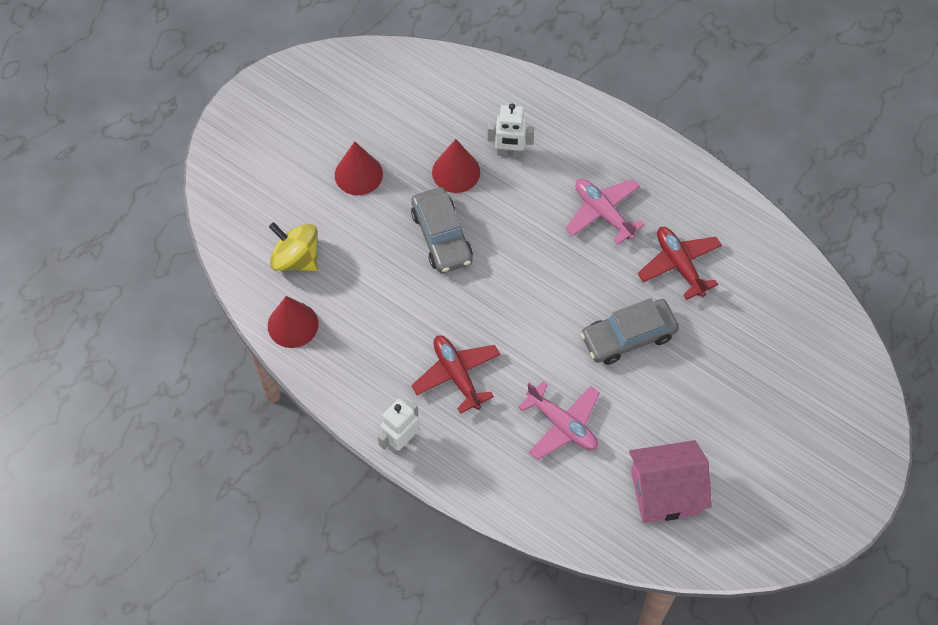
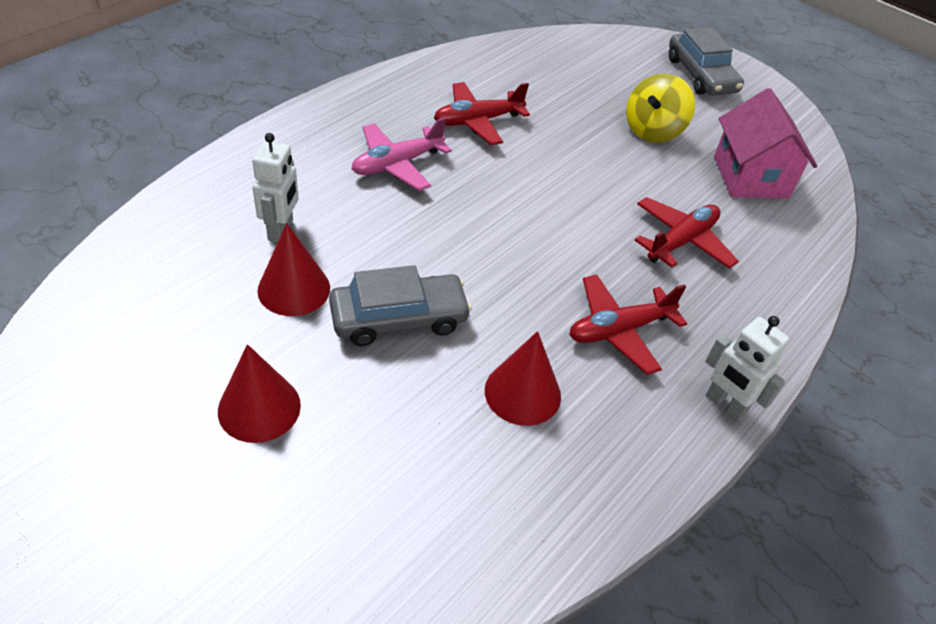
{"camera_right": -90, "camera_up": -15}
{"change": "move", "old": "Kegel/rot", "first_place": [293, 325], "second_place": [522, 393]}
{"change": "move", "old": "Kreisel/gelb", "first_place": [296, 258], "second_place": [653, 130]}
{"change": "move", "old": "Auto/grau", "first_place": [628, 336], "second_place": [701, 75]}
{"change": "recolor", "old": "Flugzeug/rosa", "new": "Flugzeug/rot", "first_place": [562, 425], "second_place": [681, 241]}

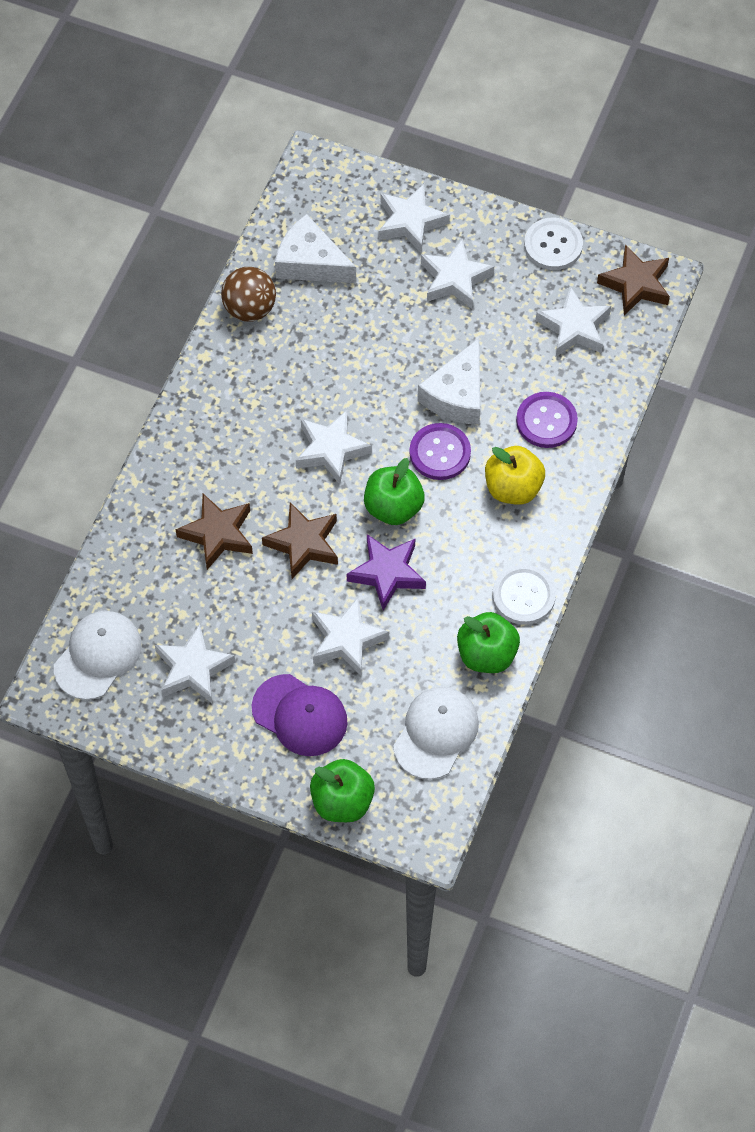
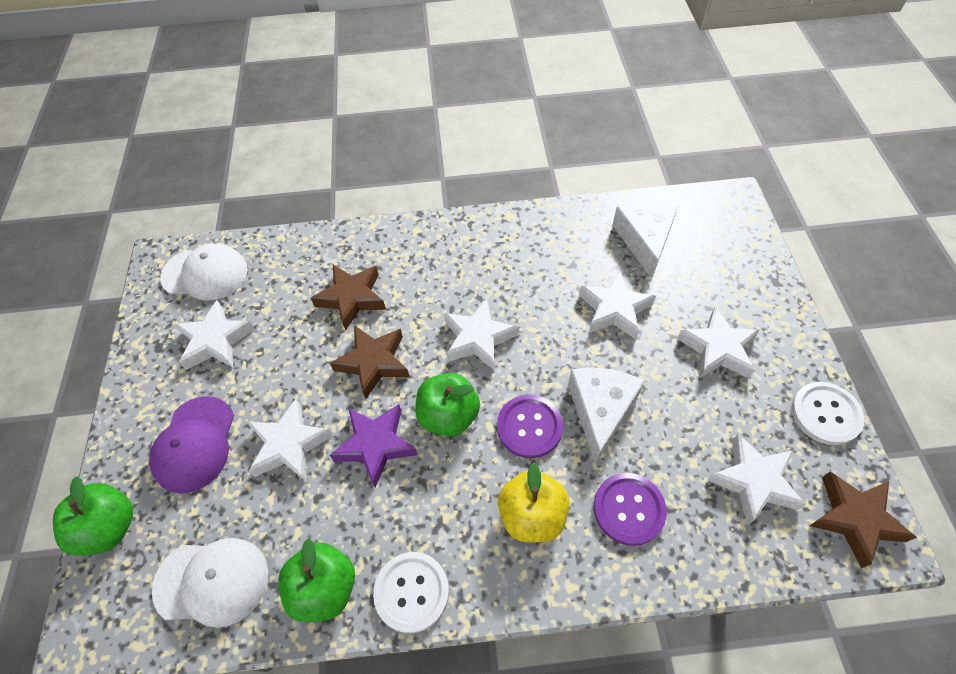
{"camera_right": 65, "camera_up": -5}
{"change": "delete", "old": "Ball/braun", "first_place": [249, 309]}
{"change": "move", "old": "Stern/weiß", "first_place": [410, 222], "second_place": [614, 309]}
{"change": "rotate", "old": "Käse/weiß", "first_place": [457, 395], "second_place": [600, 411], "degrees": 105}

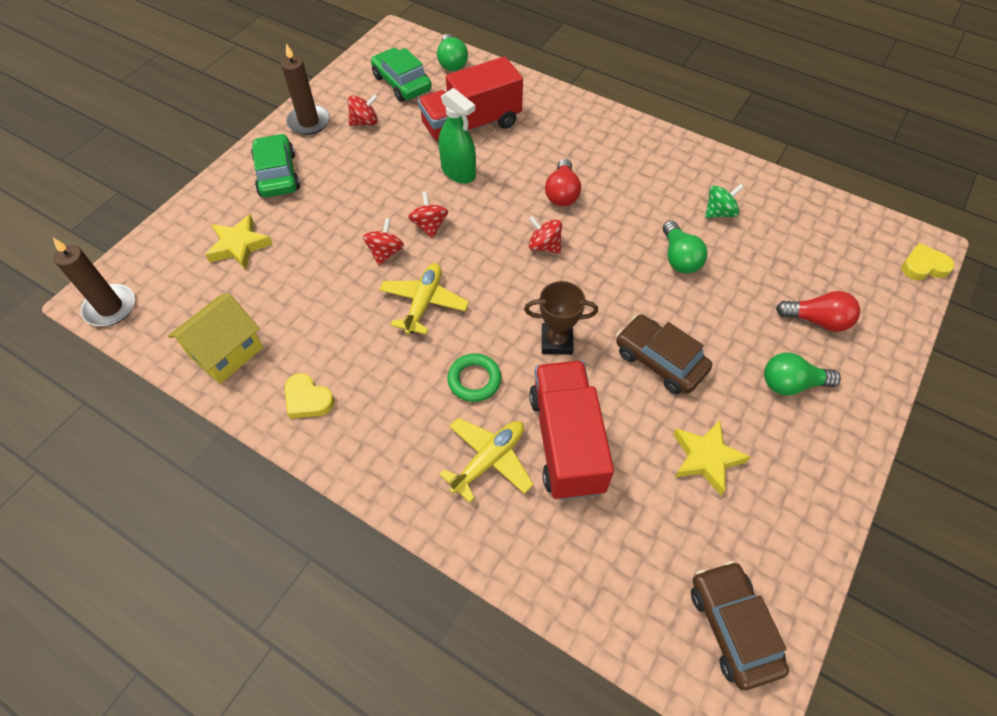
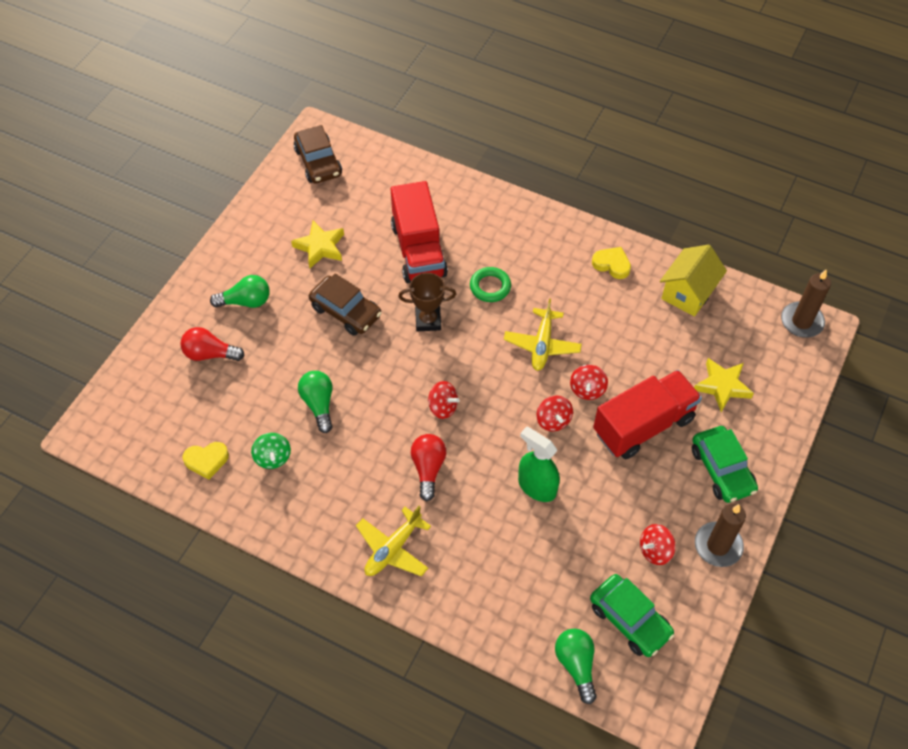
{"camera_right": 175, "camera_up": 0}
{"change": "move", "old": "Lastwagen/rot", "first_place": [471, 125], "second_place": [643, 425]}
{"change": "move", "old": "Flugzeug/gelb", "first_place": [489, 460], "second_place": [393, 549]}
{"change": "move", "old": "Herz/gelb", "first_place": [923, 266], "second_place": [206, 461]}
{"change": "rotate", "old": "Kreisel/grün", "first_place": [719, 212], "second_place": [273, 457], "degrees": -75}

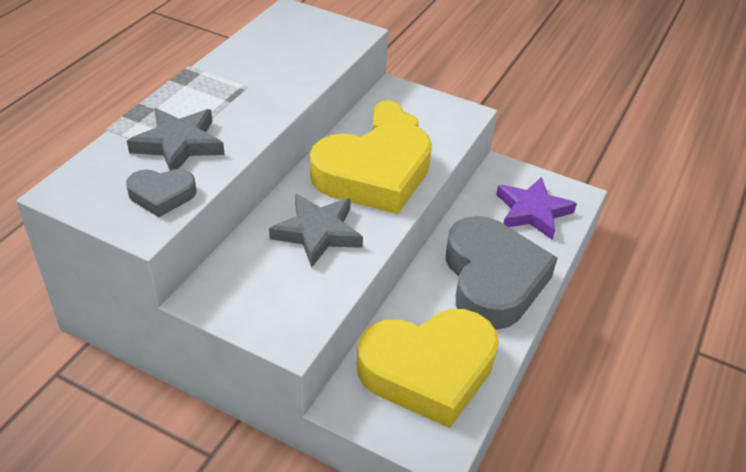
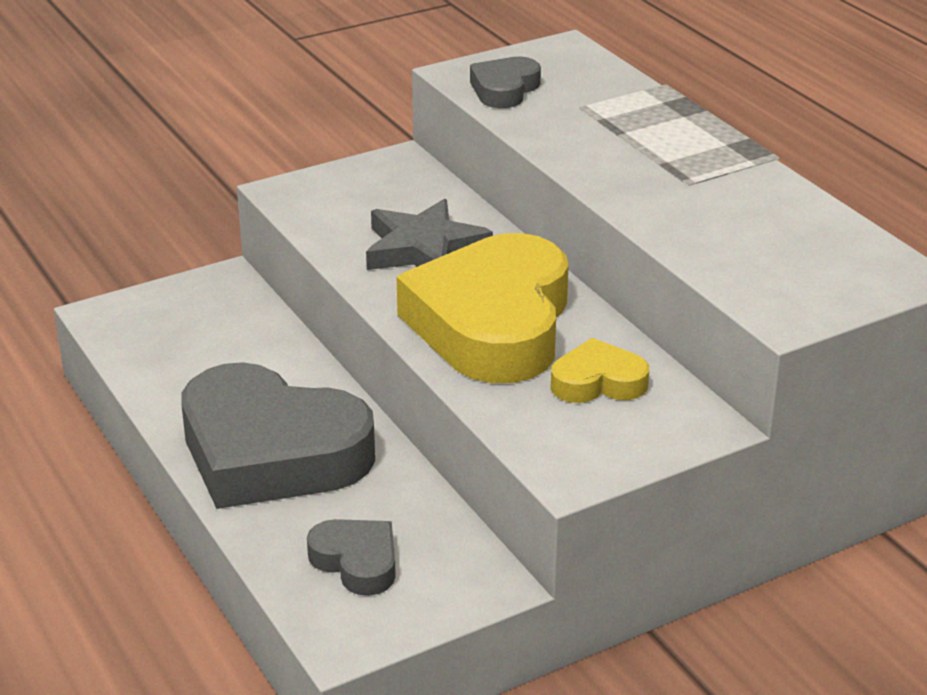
{"camera_right": 125, "camera_up": -10}
{"change": "delete", "old": "Stern/grau", "first_place": [179, 144]}
{"change": "delete", "old": "Herz/gelb", "first_place": [428, 370]}
{"change": "replace", "old": "Stern/lila", "new": "Herz/grau", "first_place": [532, 211], "second_place": [357, 562]}

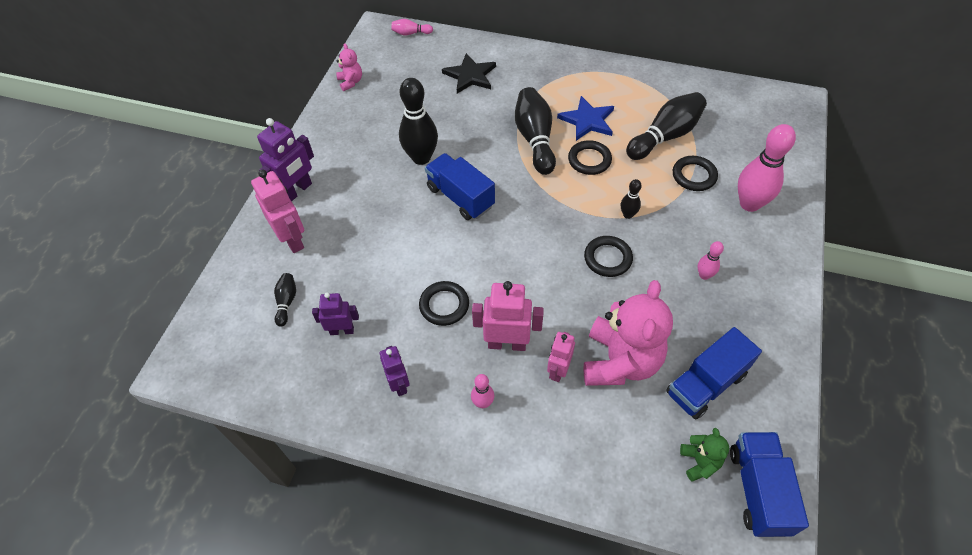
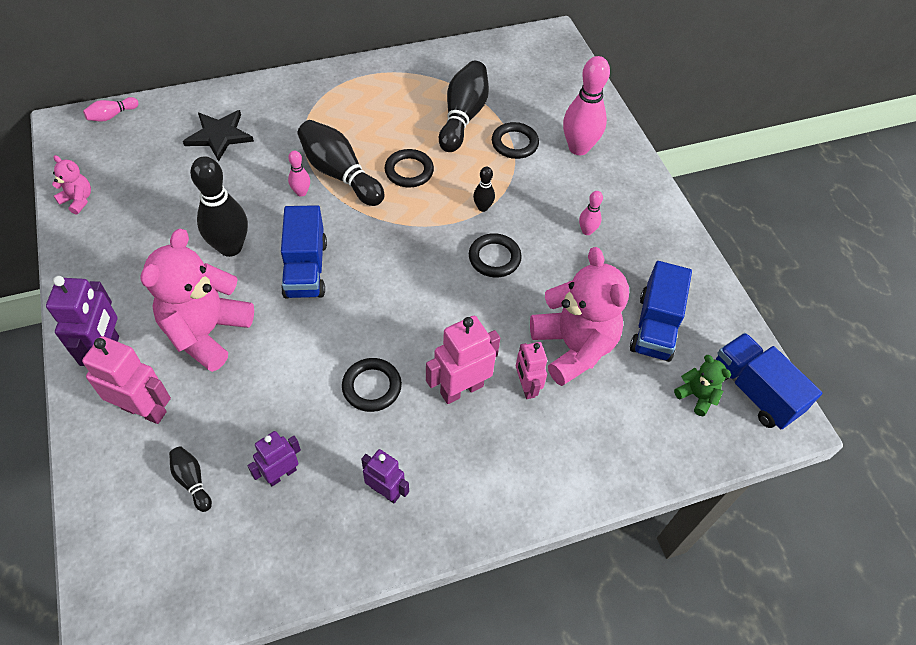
{"camera_right": -40, "camera_up": 0}
{"change": "delete", "old": "Stern/blau", "first_place": [587, 120]}
{"change": "insert", "new": "Teddybär/rosa", "second_place": [207, 332]}
{"change": "move", "old": "Bowlingkegel/rosa", "first_place": [483, 403], "second_place": [301, 192]}
{"change": "rotate", "old": "Lastwagen/blau", "first_place": [460, 197], "second_place": [305, 269], "degrees": -105}

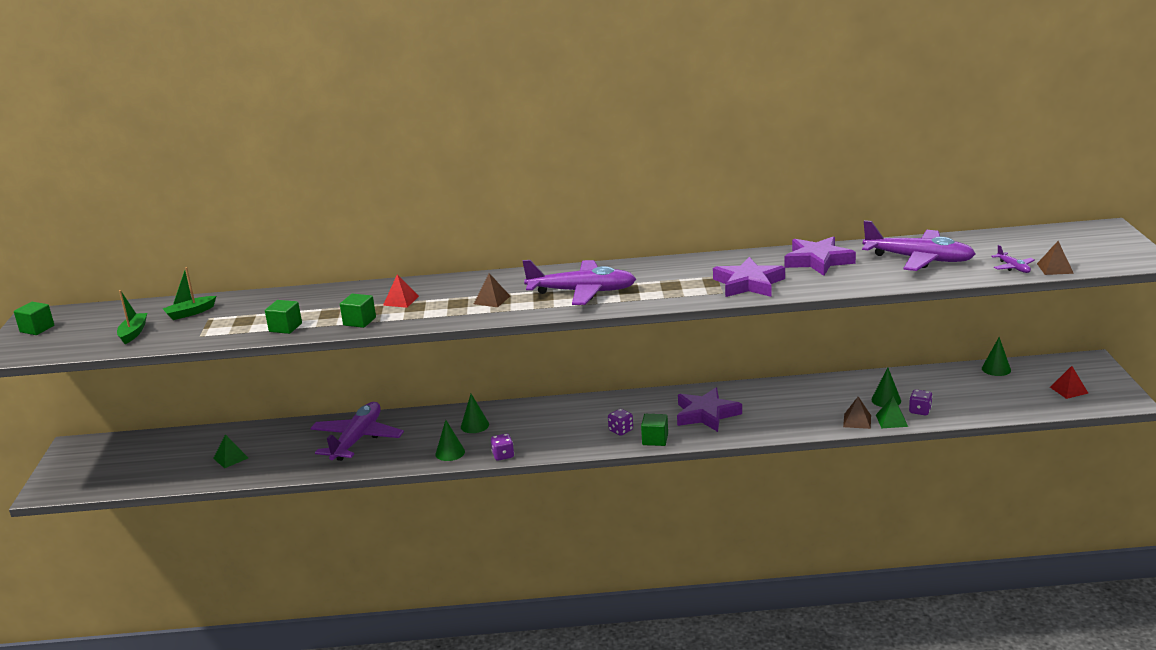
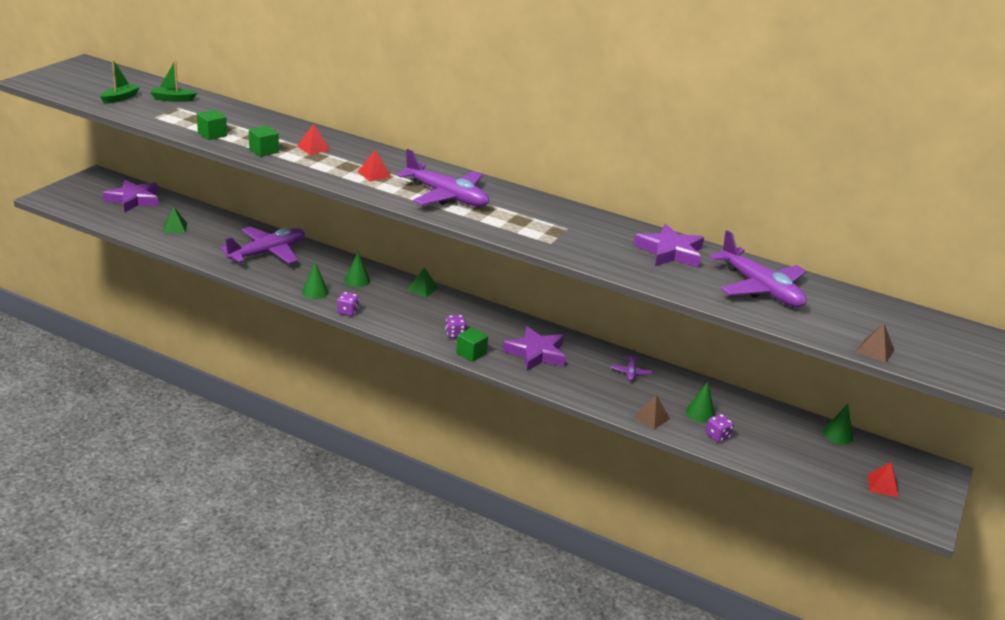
{"camera_right": 25, "camera_up": 5}
{"change": "delete", "old": "Kubus/grün", "first_place": [37, 329]}
{"change": "move", "old": "Stern/lila", "first_place": [748, 284], "second_place": [133, 200]}
{"change": "move", "old": "Pyramide/grün", "first_place": [891, 420], "second_place": [423, 288]}
{"change": "move", "old": "Flugzeug/lila", "first_place": [1013, 267], "second_place": [630, 372]}
{"change": "recolor", "old": "Pyramide/braun", "new": "Pyramide/rot", "first_place": [492, 300], "second_place": [374, 174]}

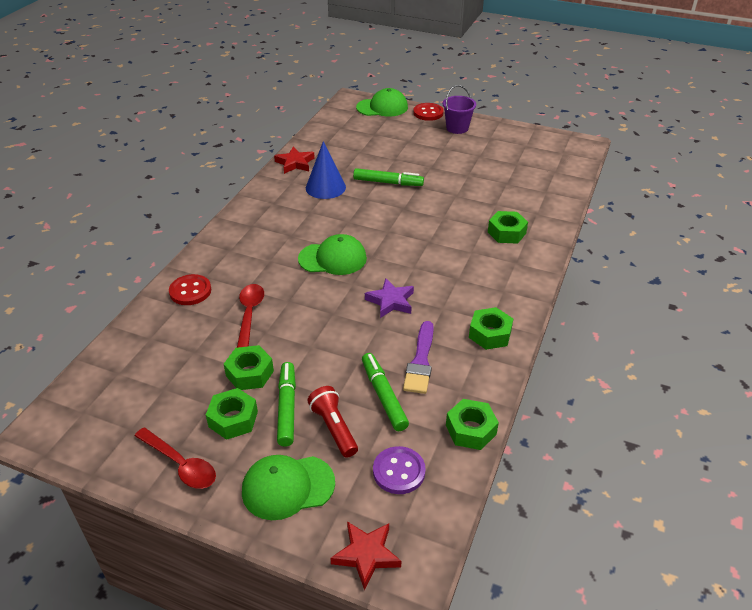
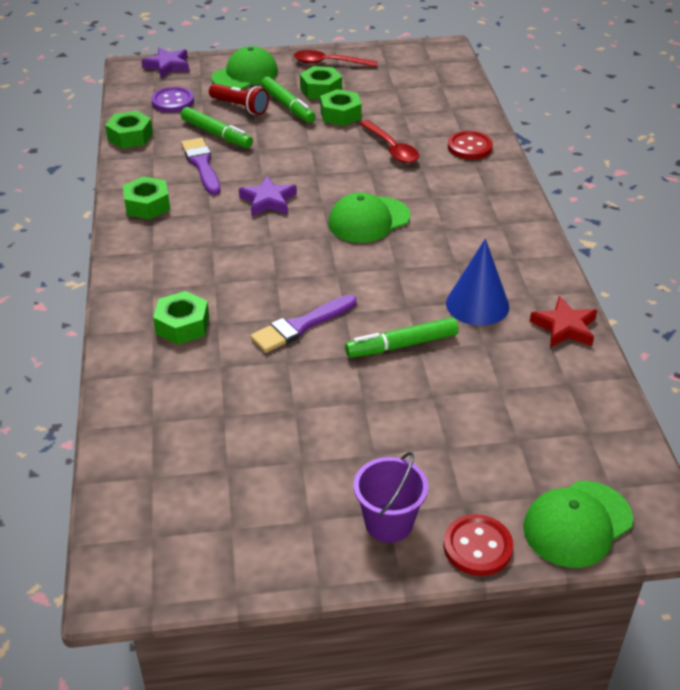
{"camera_right": 150, "camera_up": 0}
{"change": "insert", "new": "Pinsel/lila", "second_place": [301, 326]}
{"change": "recolor", "old": "Stern/rot", "new": "Stern/lila", "first_place": [366, 555], "second_place": [168, 66]}

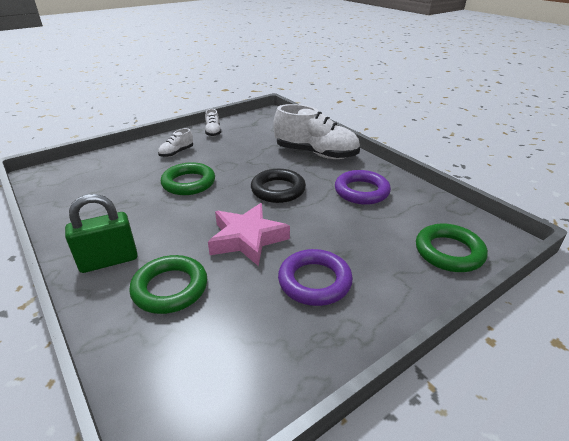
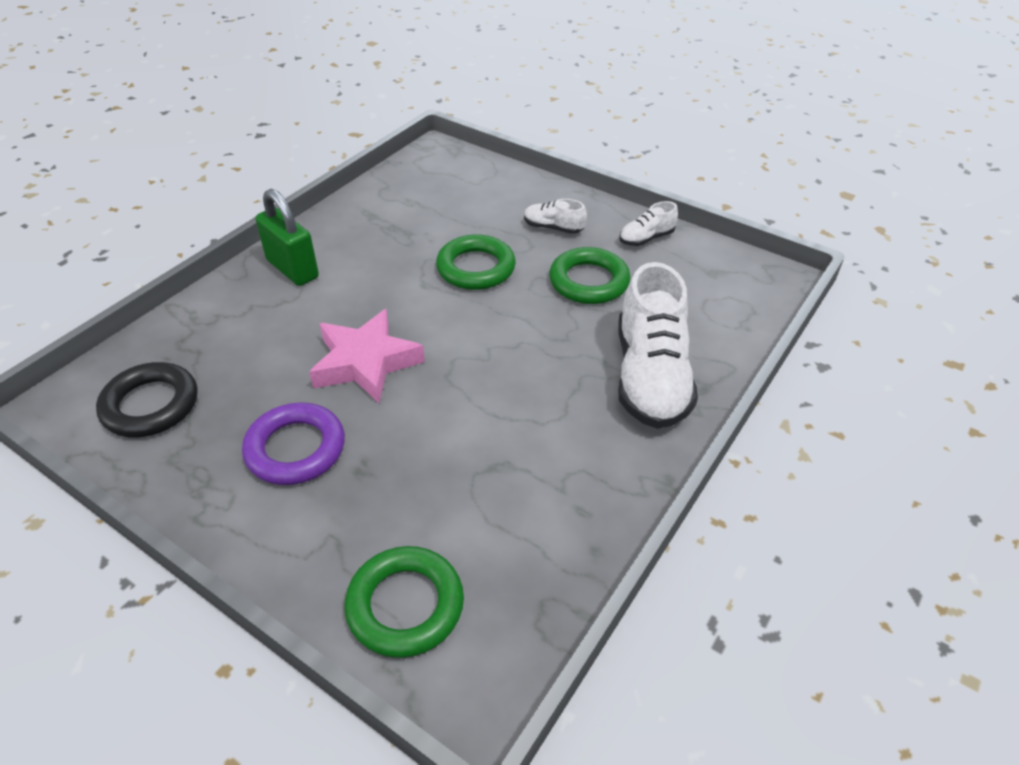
{"camera_right": 70, "camera_up": 10}
{"change": "delete", "old": "Ring/lila", "first_place": [361, 191]}
{"change": "move", "old": "Ring/grün", "first_place": [170, 288], "second_place": [589, 281]}
{"change": "move", "old": "Ring/schwarz", "first_place": [278, 190], "second_place": [151, 405]}

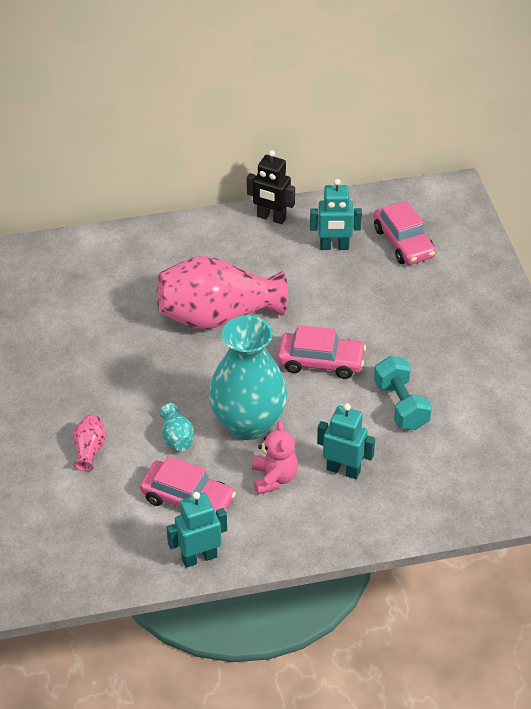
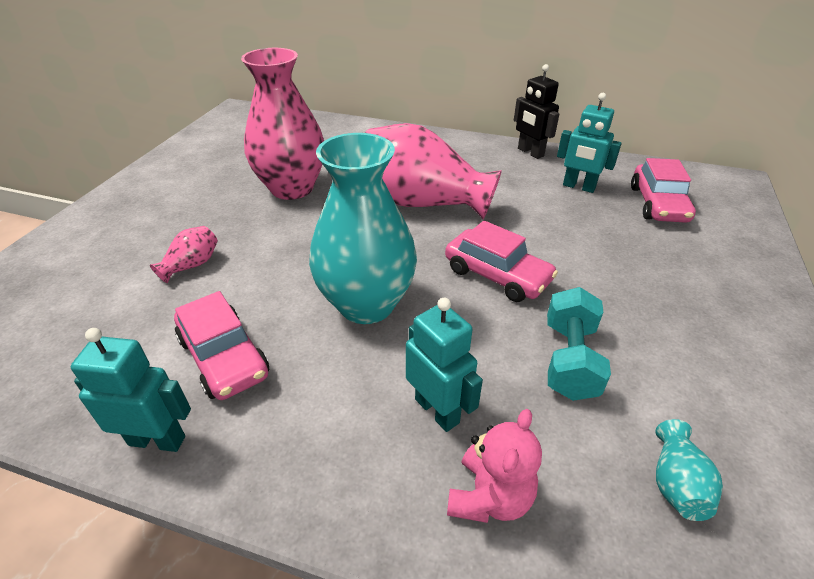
{"camera_right": 30, "camera_up": -5}
{"change": "insert", "new": "Vase/rosa", "second_place": [292, 188]}
{"change": "move", "old": "Vase/türkis", "first_place": [177, 438], "second_place": [676, 483]}
{"change": "move", "old": "Teddybär/rosa", "first_place": [274, 478], "second_place": [489, 497]}

